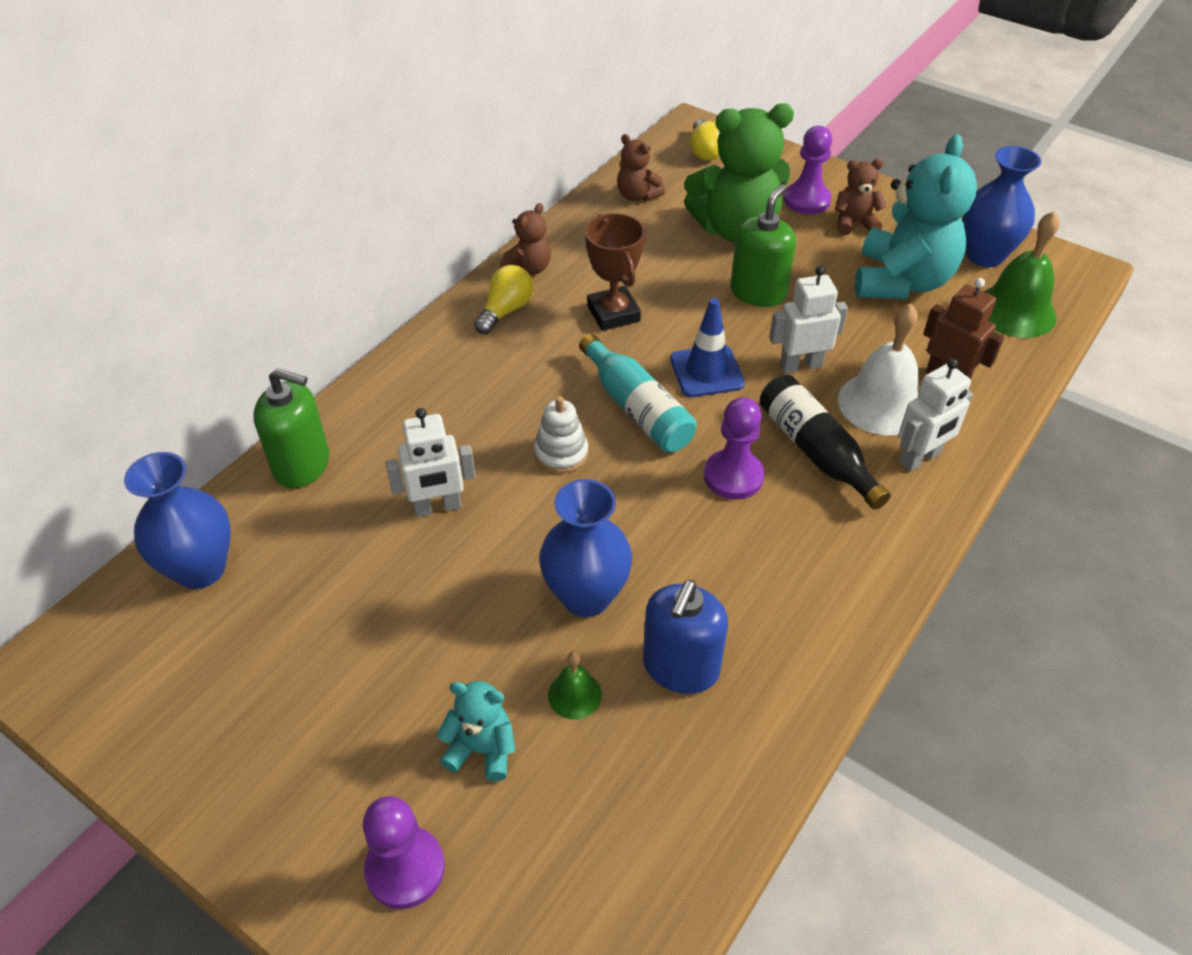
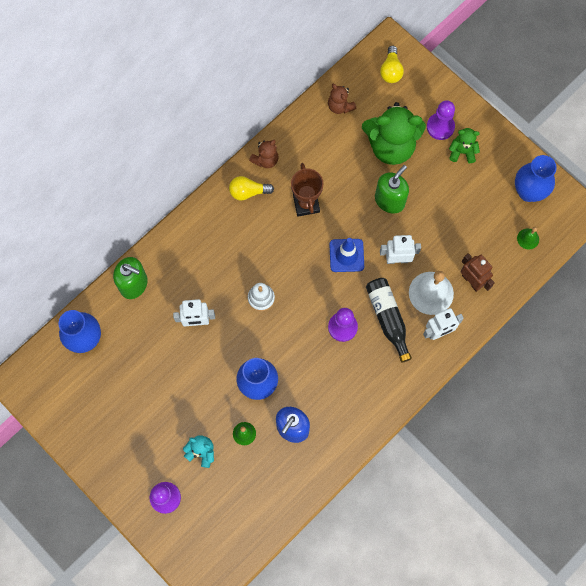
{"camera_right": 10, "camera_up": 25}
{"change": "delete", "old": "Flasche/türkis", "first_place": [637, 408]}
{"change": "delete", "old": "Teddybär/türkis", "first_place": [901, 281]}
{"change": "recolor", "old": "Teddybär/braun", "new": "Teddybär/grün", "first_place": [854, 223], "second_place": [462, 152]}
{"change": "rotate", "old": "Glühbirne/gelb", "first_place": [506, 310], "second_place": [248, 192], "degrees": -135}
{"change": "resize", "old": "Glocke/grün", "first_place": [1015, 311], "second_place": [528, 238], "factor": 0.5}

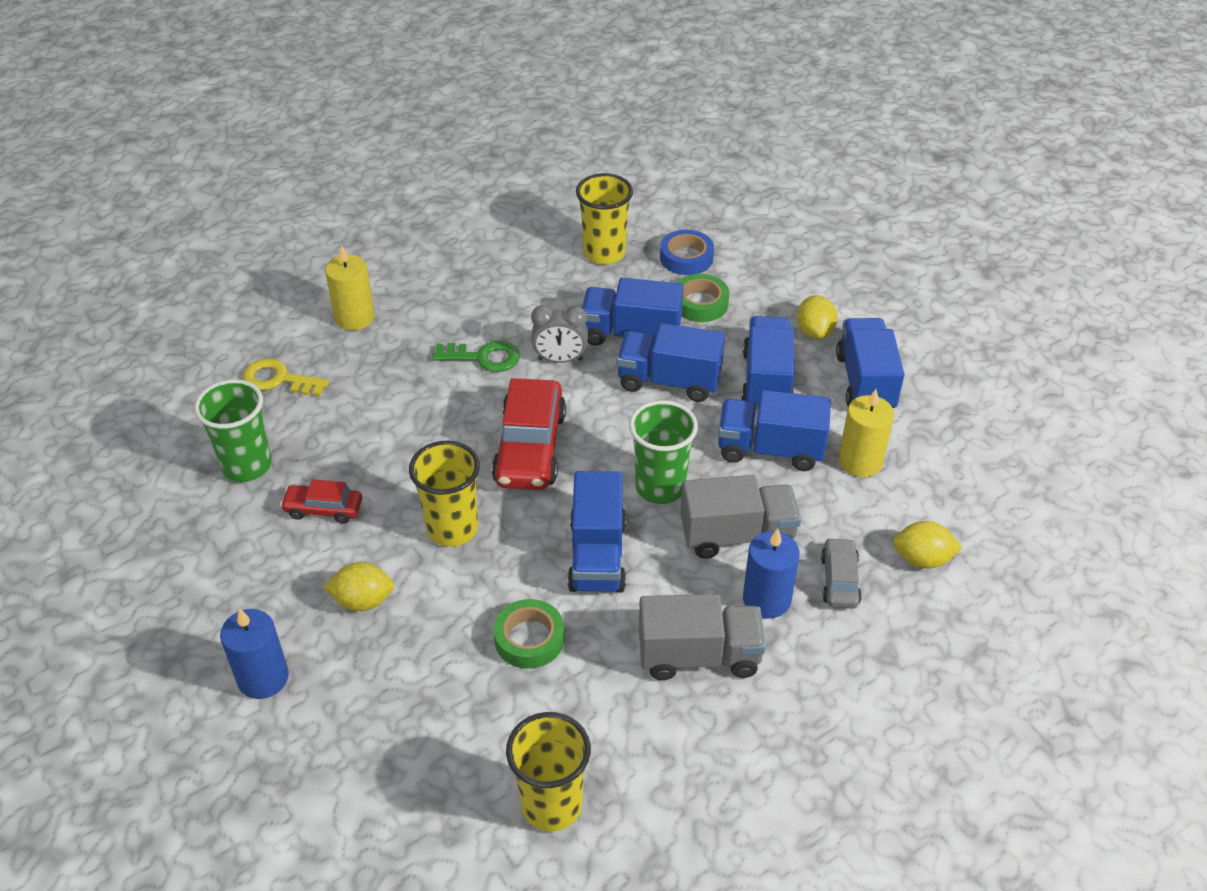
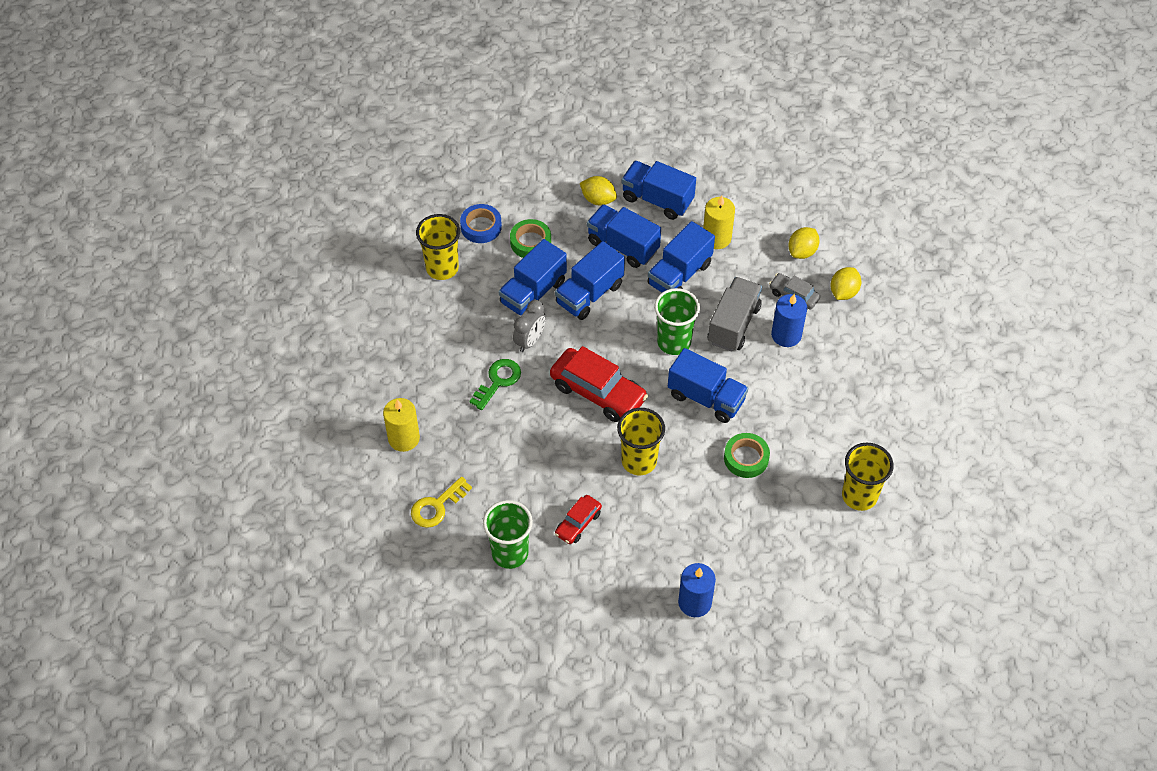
{"camera_right": -60, "camera_up": 10}
{"change": "delete", "old": "Lastwagen/grau", "first_place": [699, 655]}
{"change": "move", "old": "Zitrone/gelb", "first_place": [363, 601], "second_place": [843, 292]}

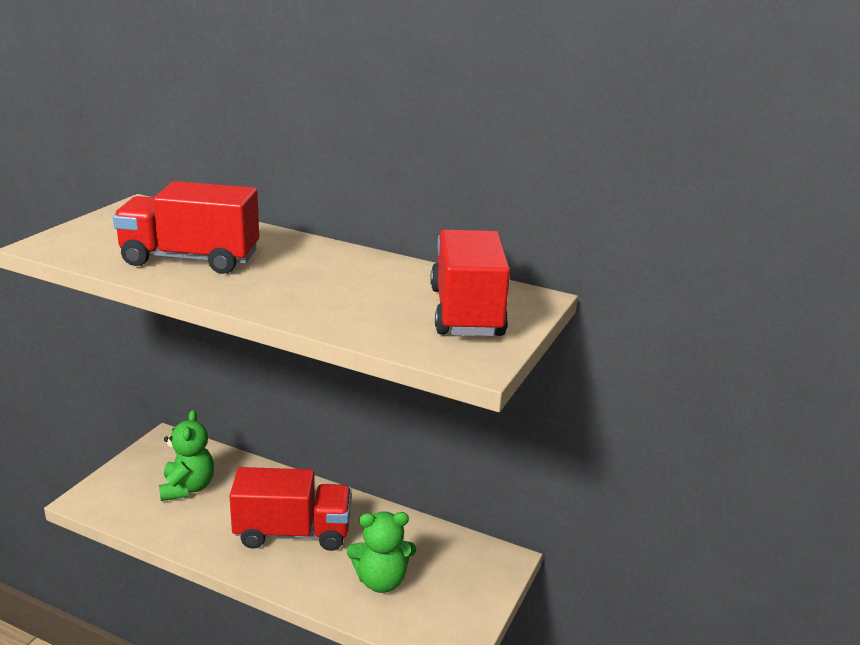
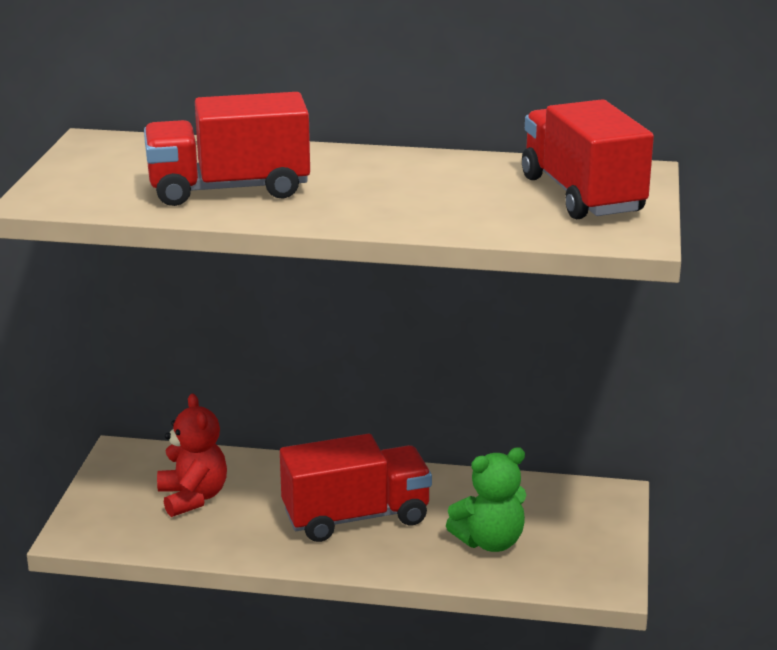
{"camera_right": -15, "camera_up": 0}
{"change": "recolor", "old": "Teddybär/grün", "new": "Teddybär/rot", "first_place": [187, 488], "second_place": [193, 498]}

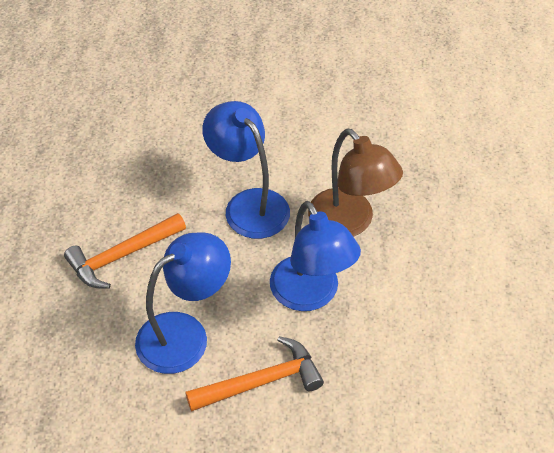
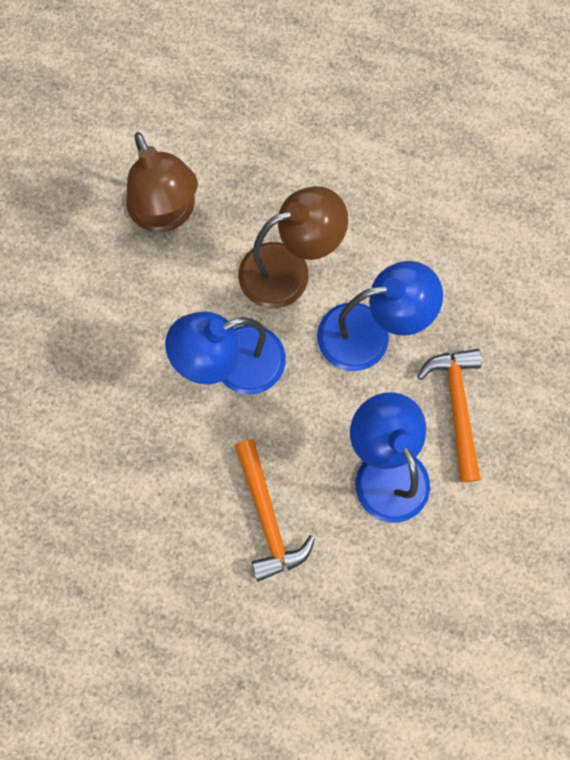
{"camera_right": -75, "camera_up": 25}
{"change": "insert", "new": "Lampe/braun", "second_place": [167, 214]}

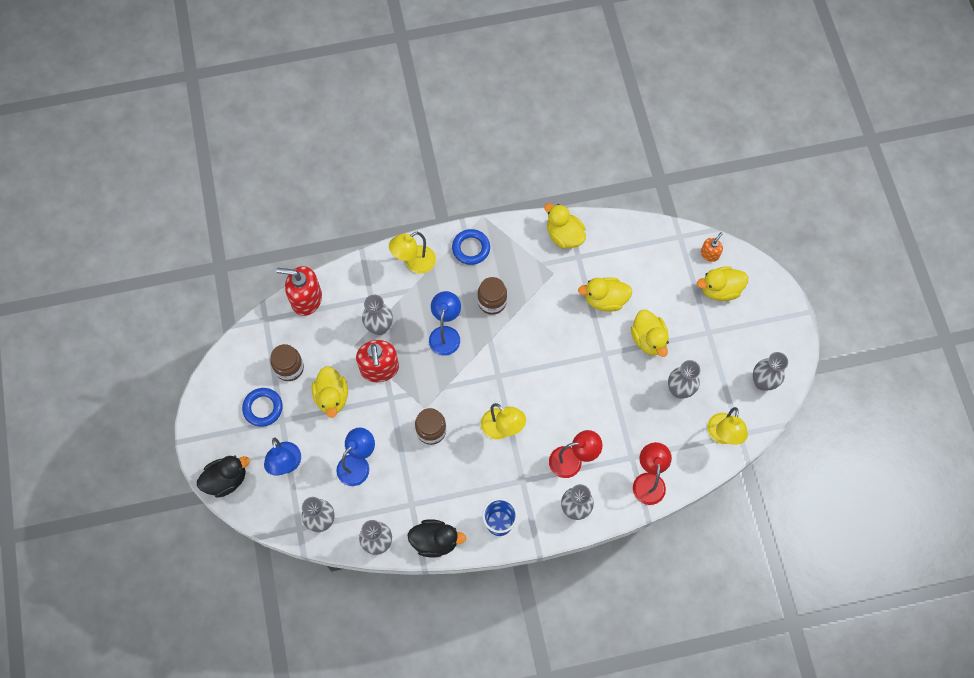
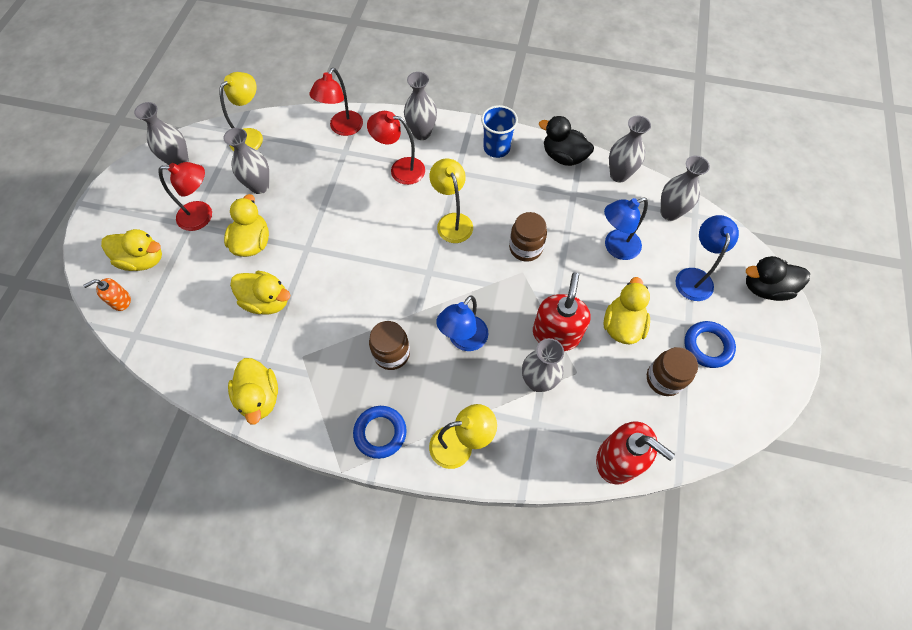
{"camera_right": -155, "camera_up": -5}
{"change": "insert", "new": "Lampe/rot", "second_place": [202, 216]}

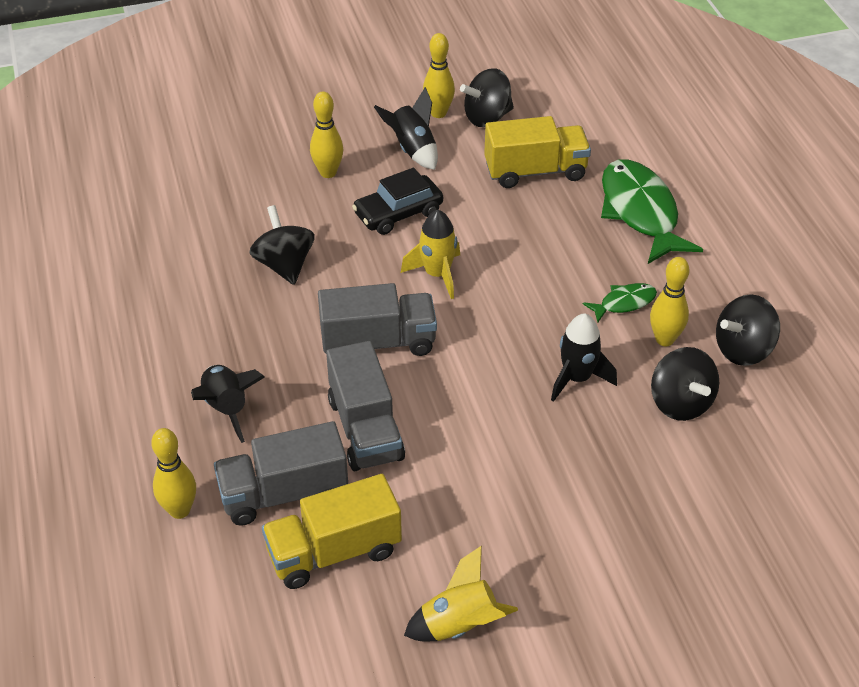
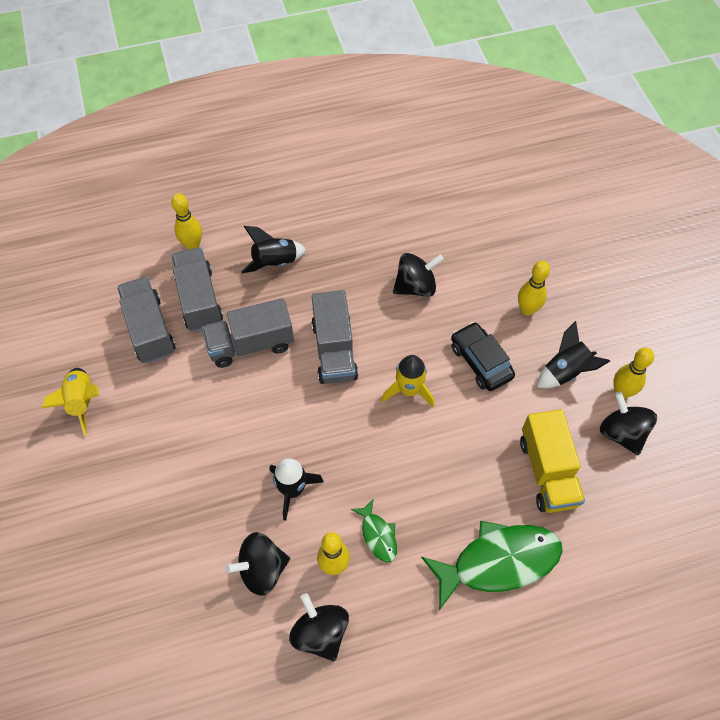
{"camera_right": 90, "camera_up": 15}
{"change": "recolor", "old": "Lastwagen/gelb", "new": "Lastwagen/grau", "first_place": [334, 551], "second_place": [150, 329]}

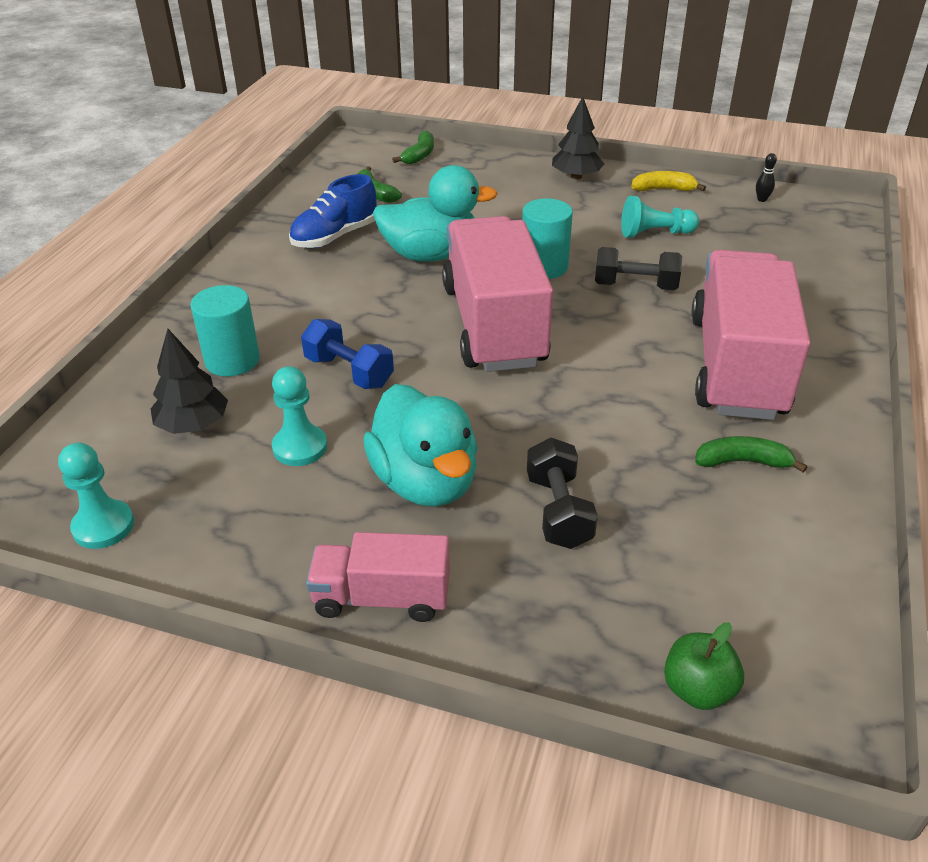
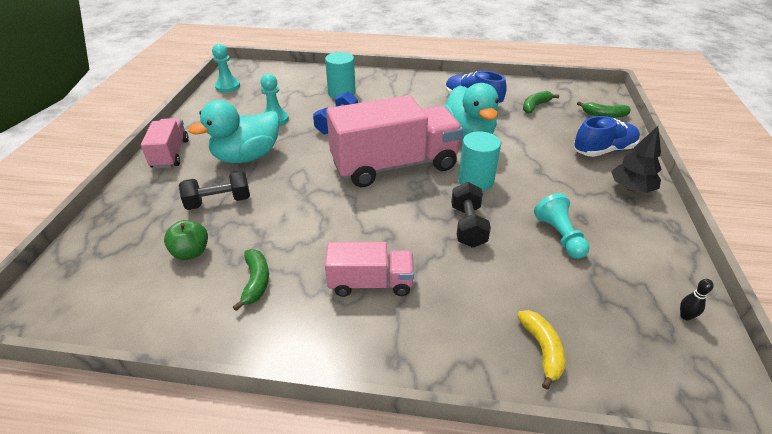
{"camera_right": 80, "camera_up": 0}
{"change": "delete", "old": "Baum/schwarz", "first_place": [193, 424]}
{"change": "insert", "new": "Schuh/blau", "second_place": [603, 150]}
{"change": "move", "old": "Banane/gelb", "first_place": [663, 189], "second_place": [542, 349]}
{"change": "move", "old": "Apfel/grün", "first_place": [698, 689], "second_place": [191, 252]}
{"change": "resize", "old": "Lastwagen/rosa", "first_place": [736, 366], "second_place": [370, 283], "factor": 0.52}

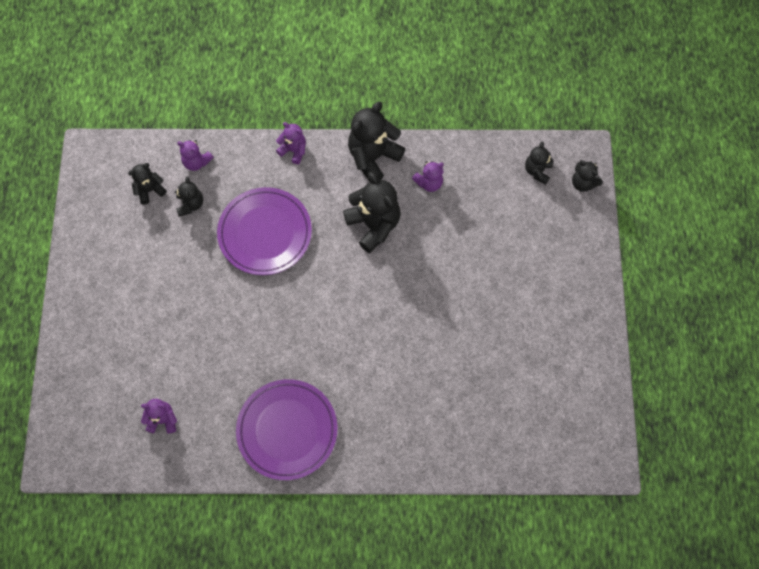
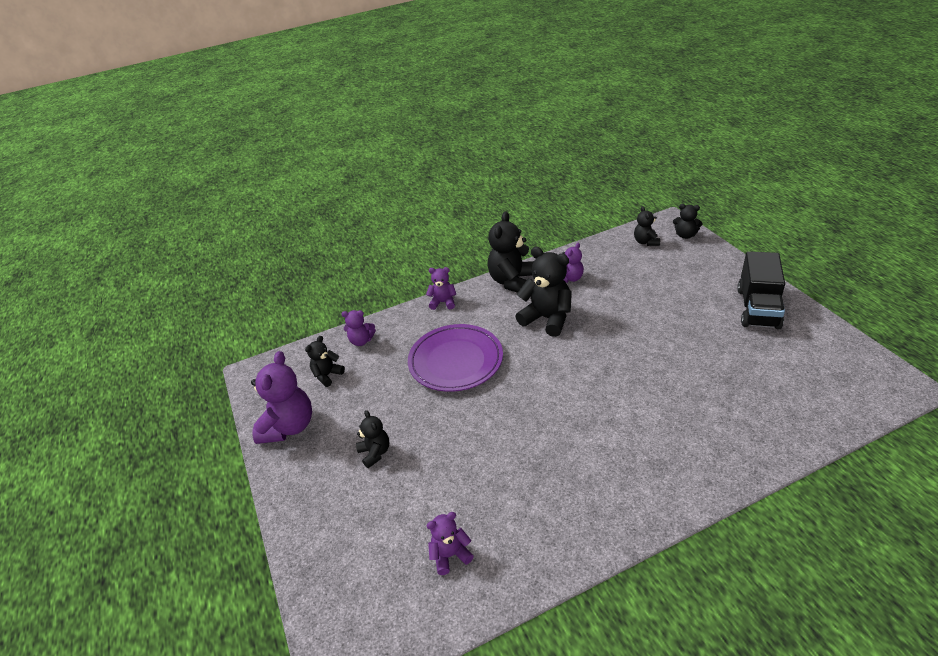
{"camera_right": -20, "camera_up": -30}
{"change": "delete", "old": "Teller/lila", "first_place": [287, 430]}
{"change": "insert", "new": "Teddybär/lila", "second_place": [289, 427]}
{"change": "insert", "new": "Lastwagen/schwarz", "second_place": [757, 308]}
{"change": "move", "old": "Teddybär/schwarz", "first_place": [190, 204], "second_place": [375, 453]}

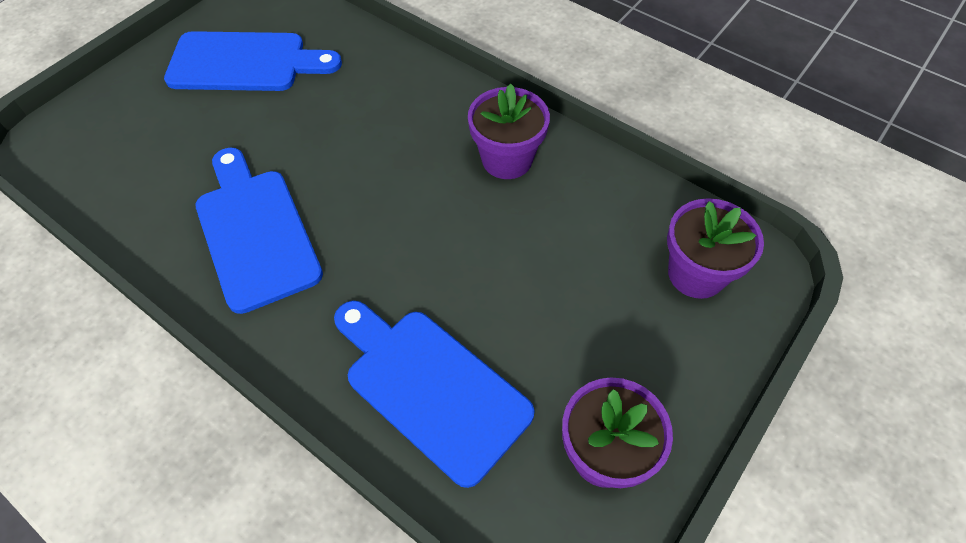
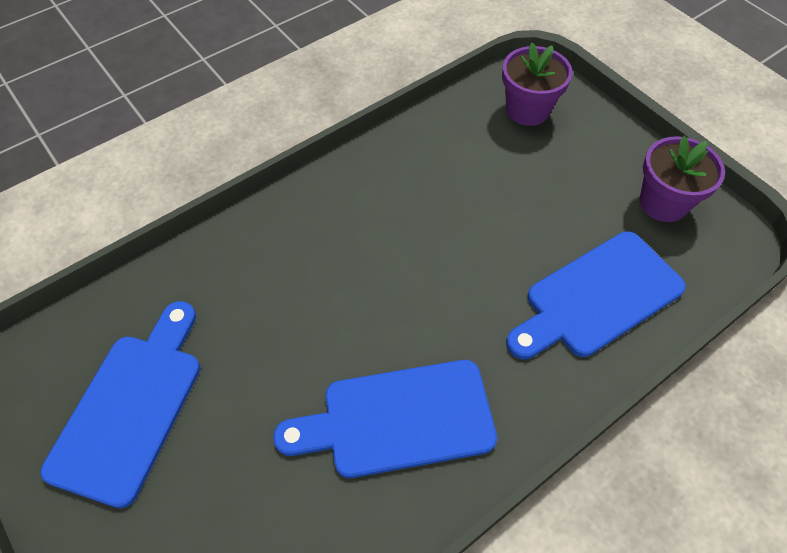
{"camera_right": -75, "camera_up": 0}
{"change": "delete", "old": "Blumentopf/lila", "first_place": [507, 159]}

